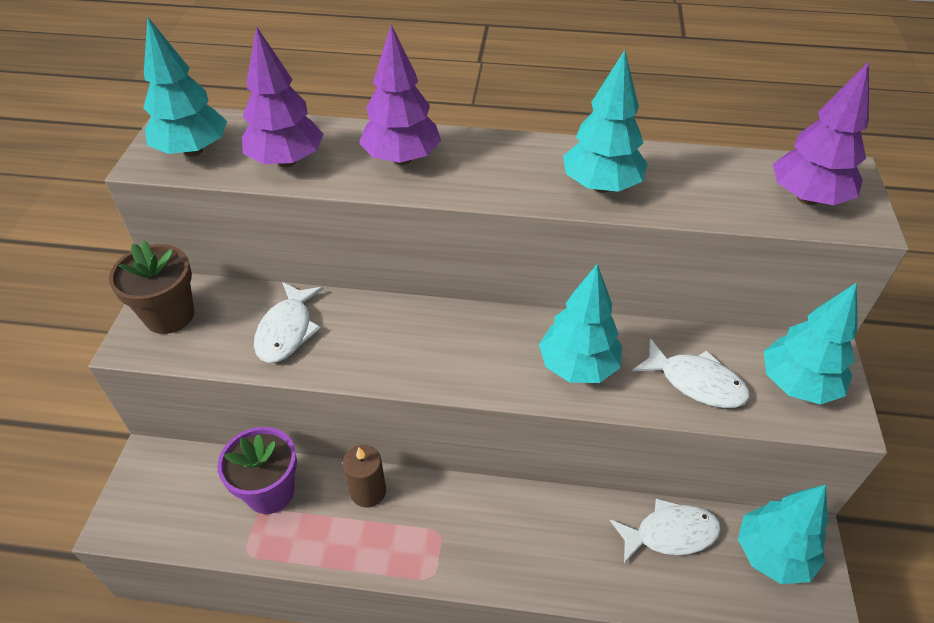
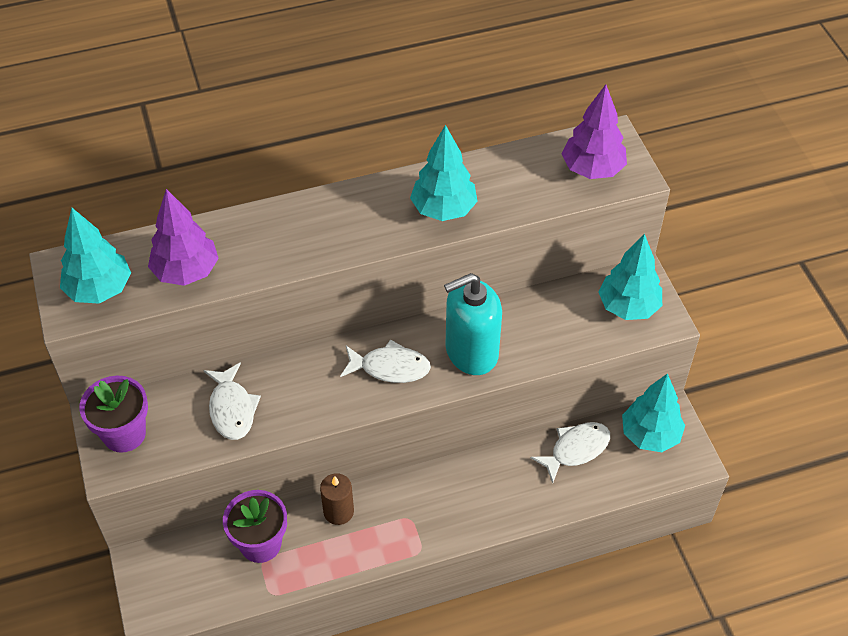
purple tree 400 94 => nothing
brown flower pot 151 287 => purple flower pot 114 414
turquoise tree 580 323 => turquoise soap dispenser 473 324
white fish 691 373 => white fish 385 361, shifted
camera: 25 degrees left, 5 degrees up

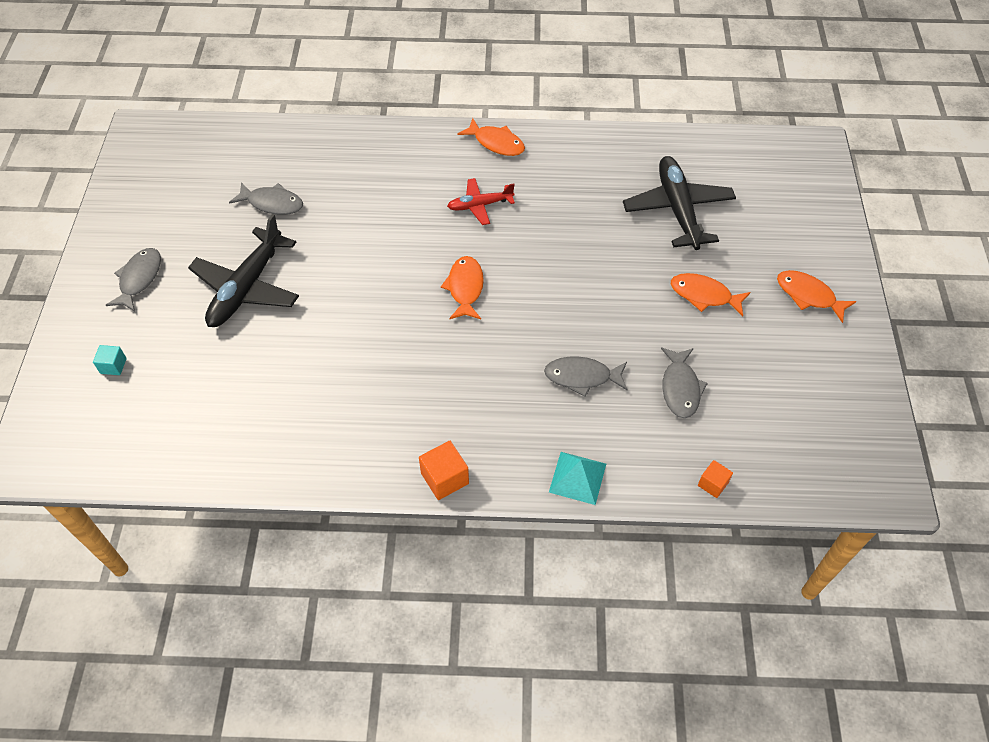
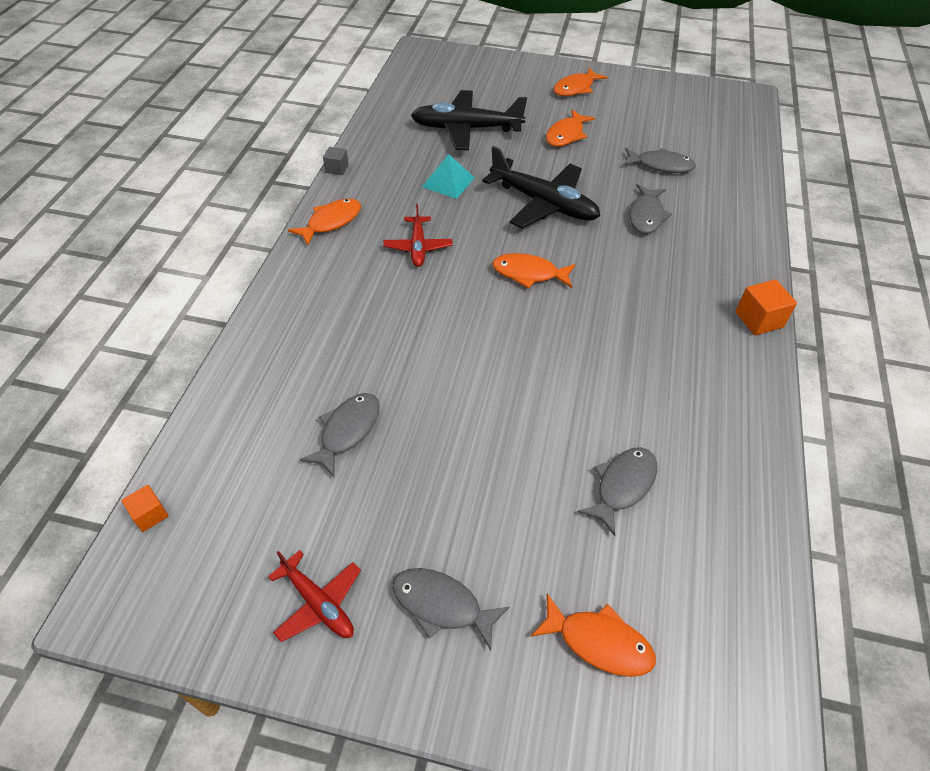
black plane 243 270 => black plane 541 187, shifted
turquoise cube 110 360 => orange fish 593 635
turquoise pyramid 577 478 => turquoise pyramid 448 176, shifted
orange cube 715 479 => orange cube 145 508, shifted
nothing => grey cube 336 161
nothing => grey fish 617 491
nothing => red plane 314 596
camera: 80 degrees left, 5 degrees down

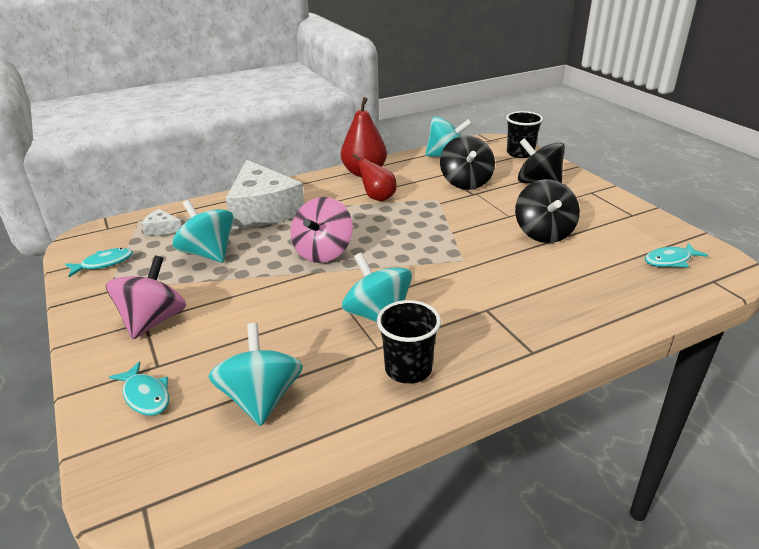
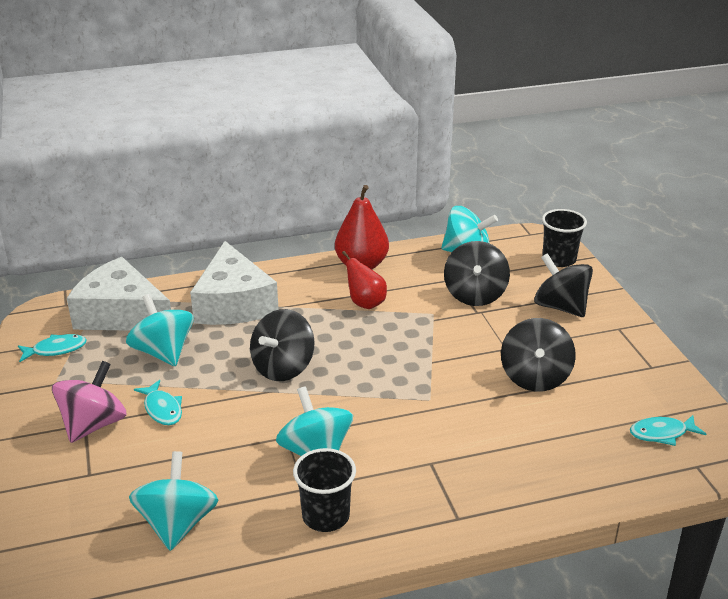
pink spinning top 322 230 => black spinning top 282 345
white cheese 161 222 => white cheese 119 294, x2.46
turquoise fish 139 388 => turquoise fish 158 402, shifted
camera: 10 degrees right, 0 degrees up

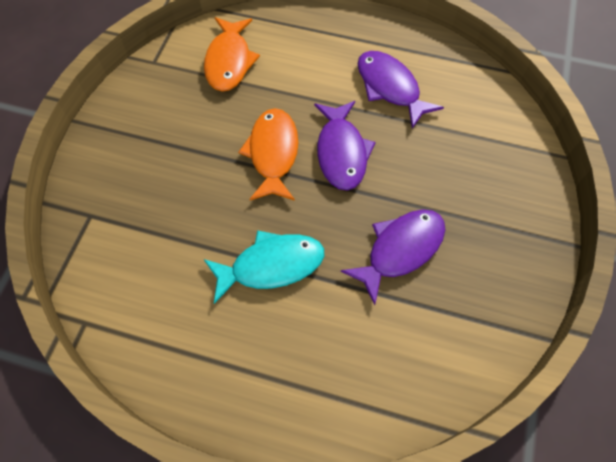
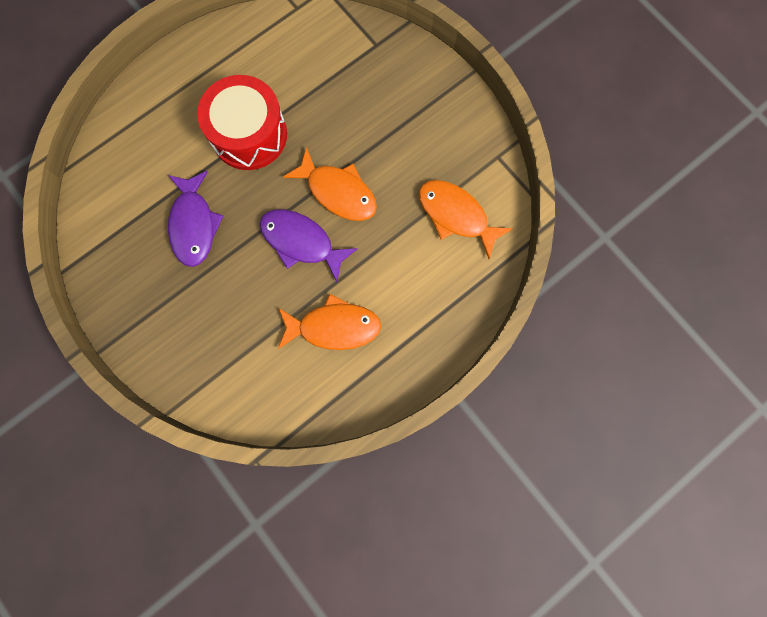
purple fish 401 89 => orange fish 329 322
turquoise fish 264 267 => red drum 242 122
camera: 125 degrees right, 15 degrees up

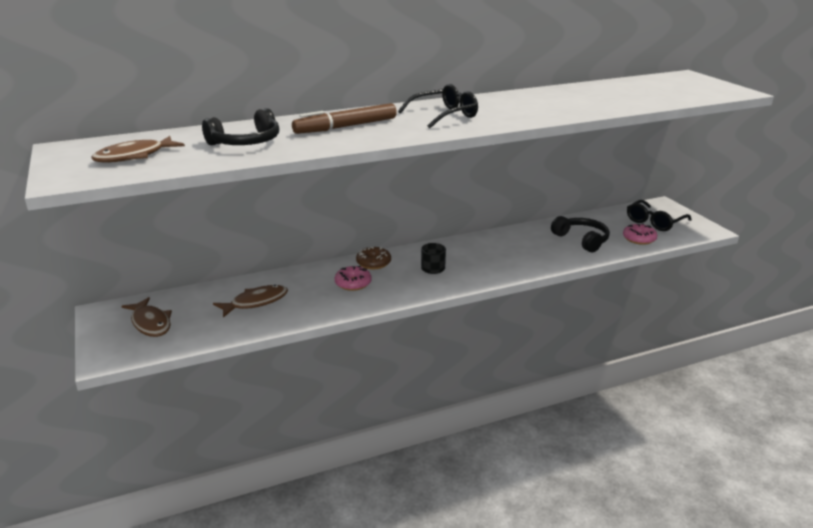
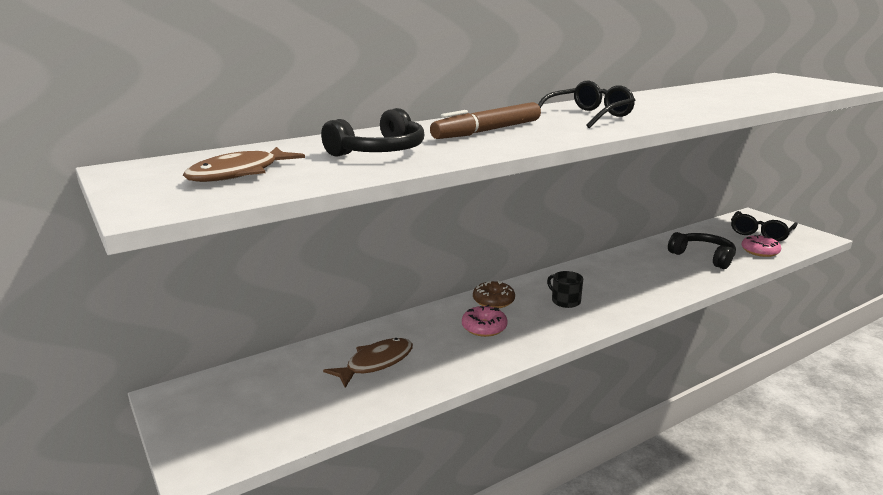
brown fish 147 317 => nothing
camera: 10 degrees left, 5 degrees down

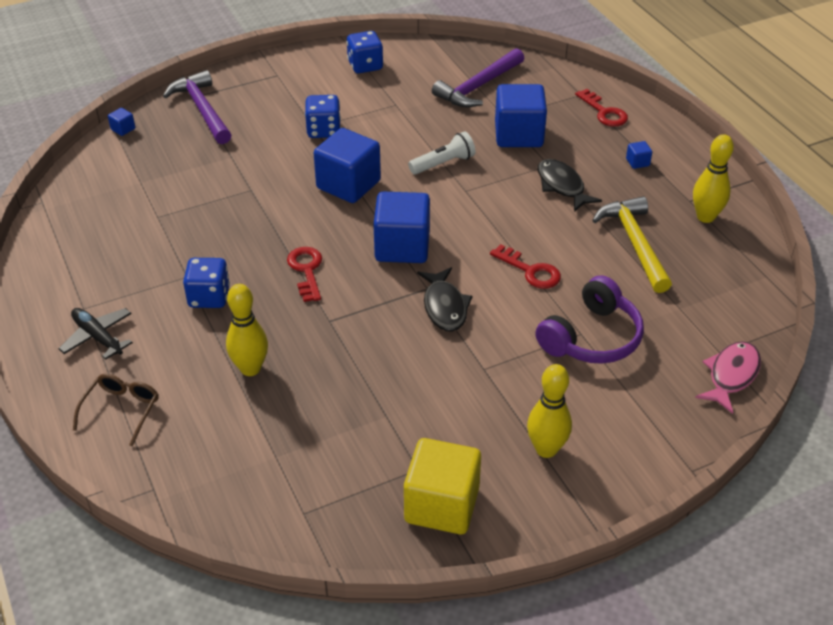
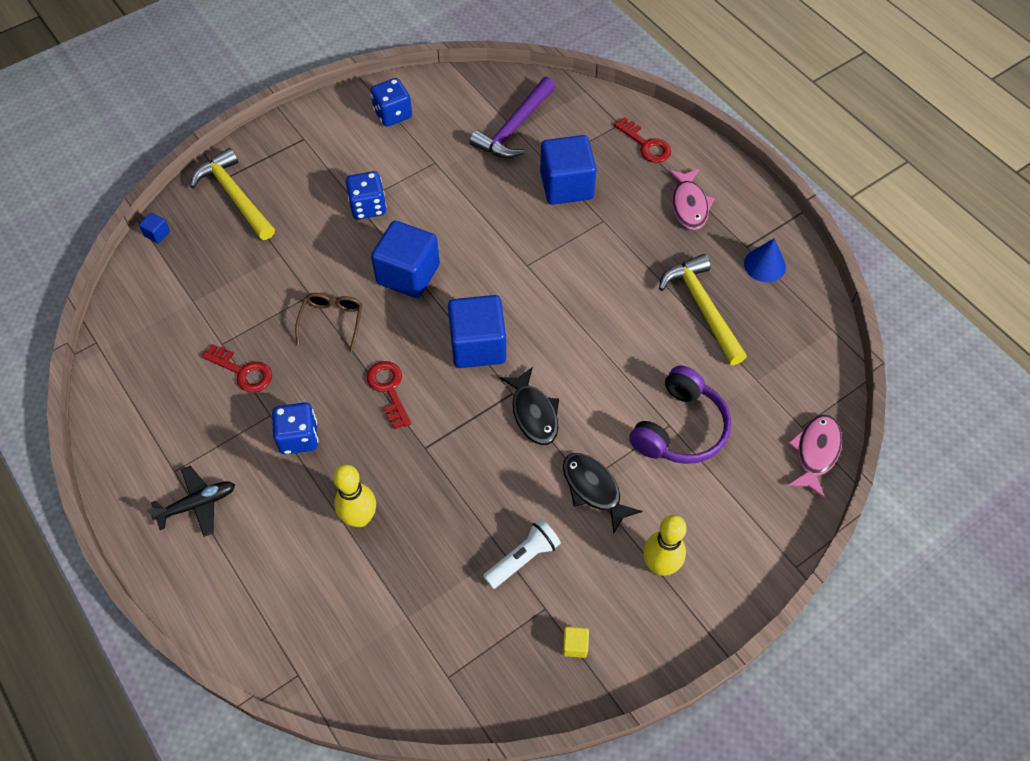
purple hammer 197 107 => yellow hammer 232 194
white flashlight 441 153 => white flashlight 522 554, shifted
yellow bowling pin 713 178 => blue cone 765 260
blue cube 639 155 => pink fish 691 199
black fish 570 185 => black fish 602 493, shifted
red key 525 266 => red key 237 368, shifted
black plane 95 334 => black plane 191 501, 120 degrees clockwise
brown glasses 116 410 => brown glasses 329 322, shifted
yellow cube 442 486 => yellow cube 575 642, x0.40
camera: 10 degrees left, 15 degrees up

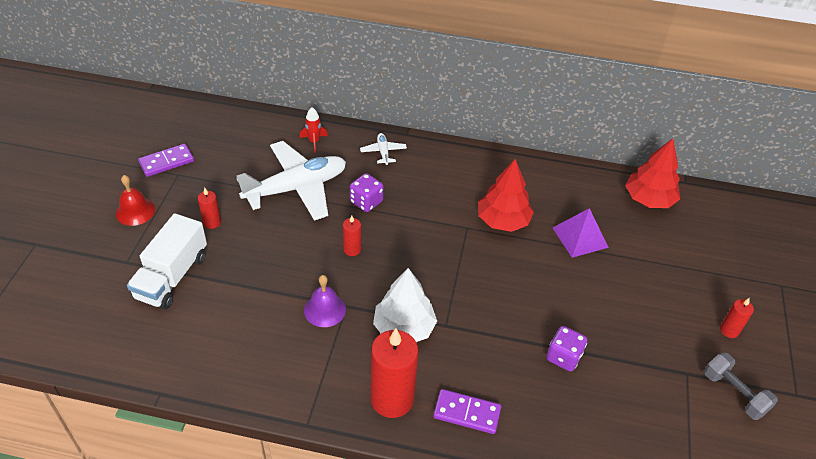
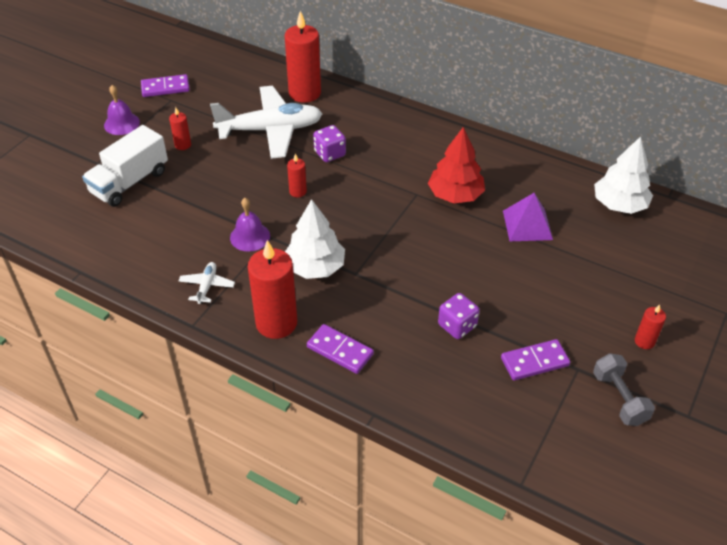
red rocket 314 130 => red candle 303 57
white plane 383 149 => white plane 207 283, shifted
red tree 652 173 => white tree 623 175
red bell 135 200 => purple bell 122 110
nothing => purple domino 535 360
camera: 20 degrees right, 0 degrees up

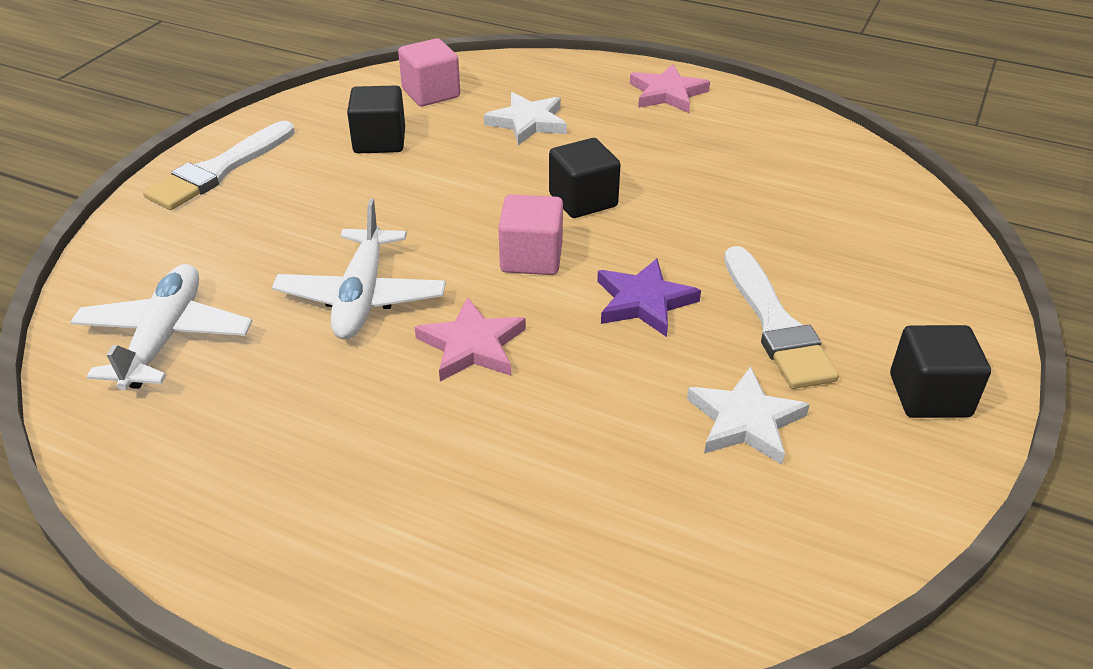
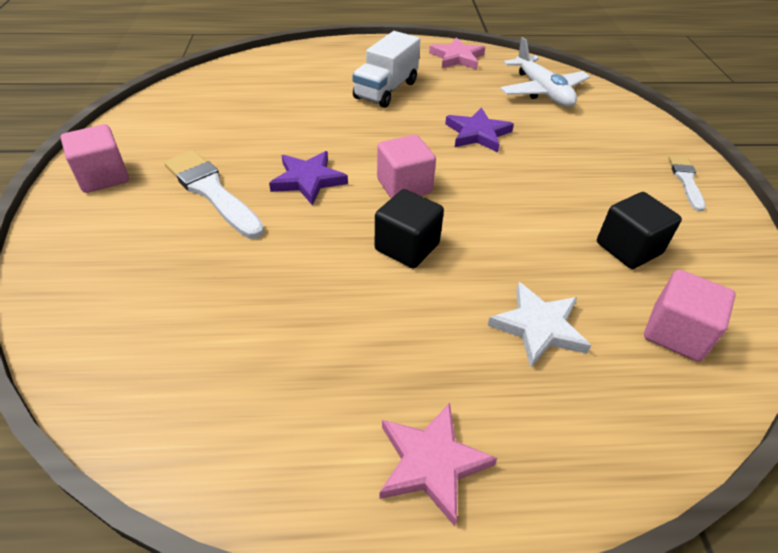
white brush 219 165 => white brush 687 183, x0.59
white plane 359 269 => purple star 479 129
pink star 470 339 => pink star 457 53, shifted
black cube 940 371 => pink cube 95 158
white star 748 415 => nothing
nothing => white truck 386 69
camera: 150 degrees right, 5 degrees up

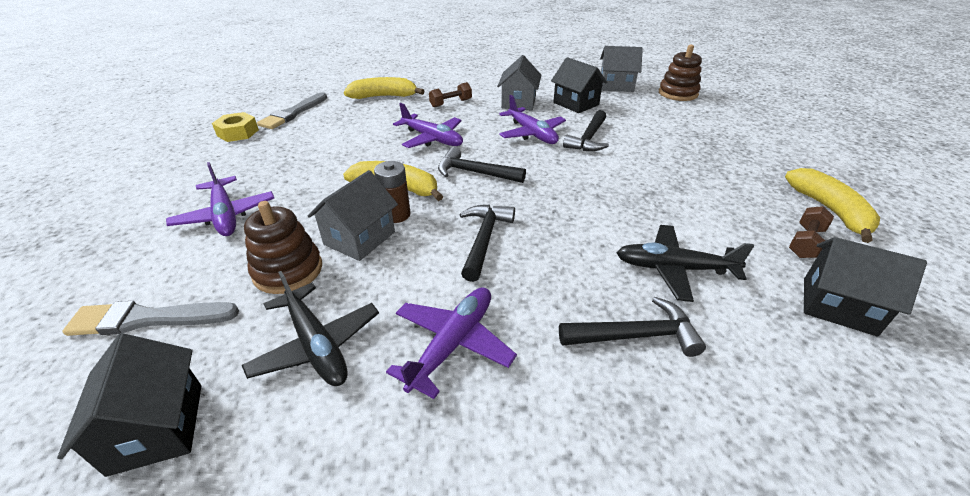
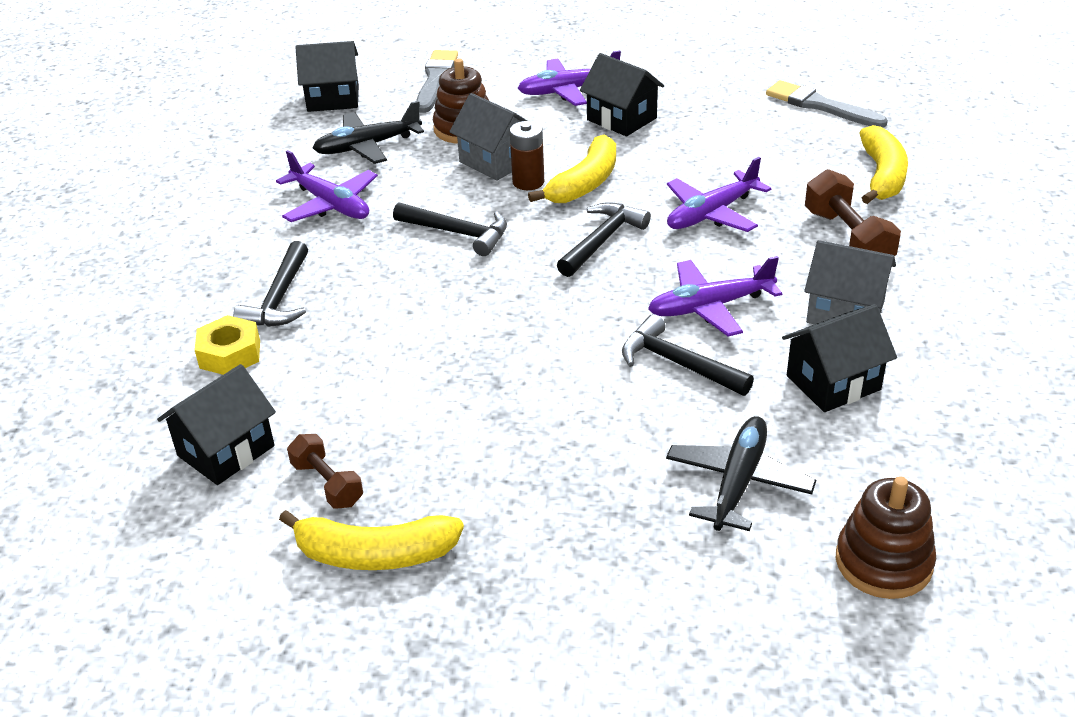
grey house 621 69 => nothing
brown dumbbell 450 94 => brown dumbbell 853 212, x1.59
yellow nut 235 127 => yellow nut 227 345, shifted
black plane 685 263 => black plane 741 473, shifted
nothing => black house 622 94
camera: 105 degrees right, 0 degrees up

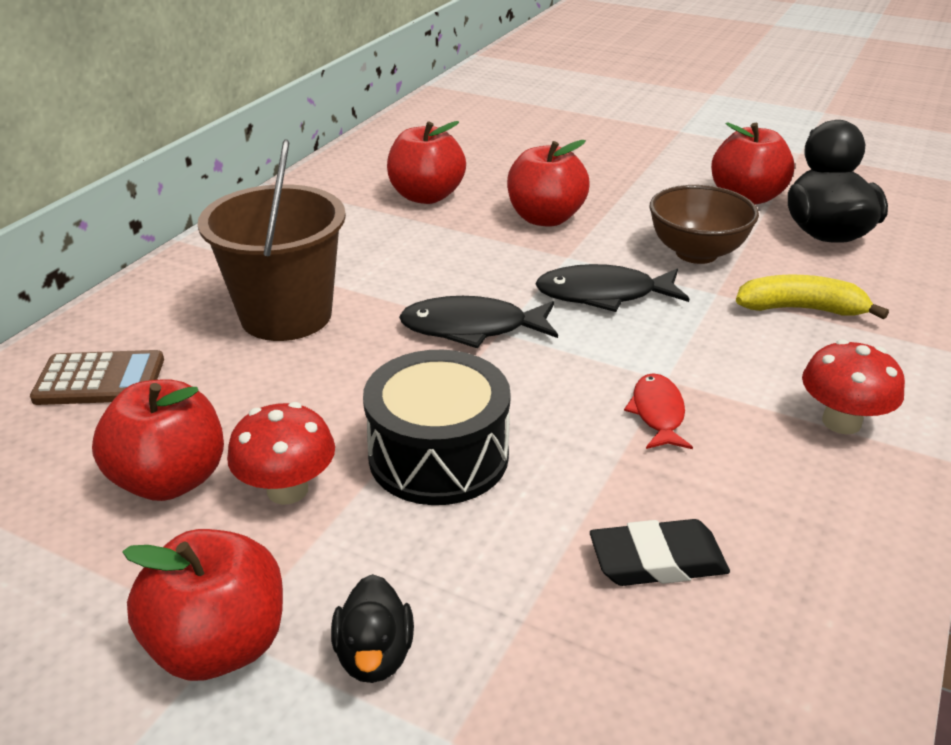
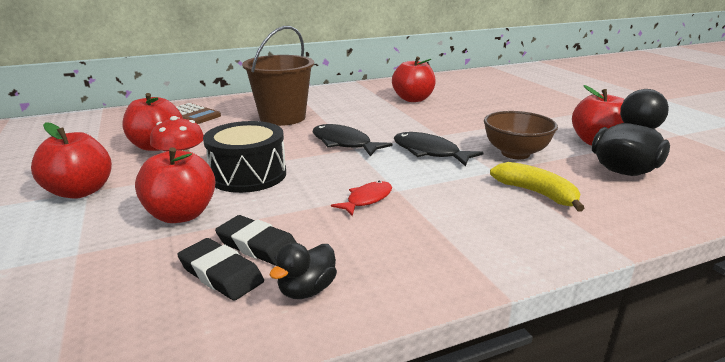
red apple 548 183 => red apple 175 185, shifted
red mushroom 853 386 => nothing
black duck 372 628 => black duck 303 271, shifted
nothing => black eraser 220 269
camera: 40 degrees right, 10 degrees down

